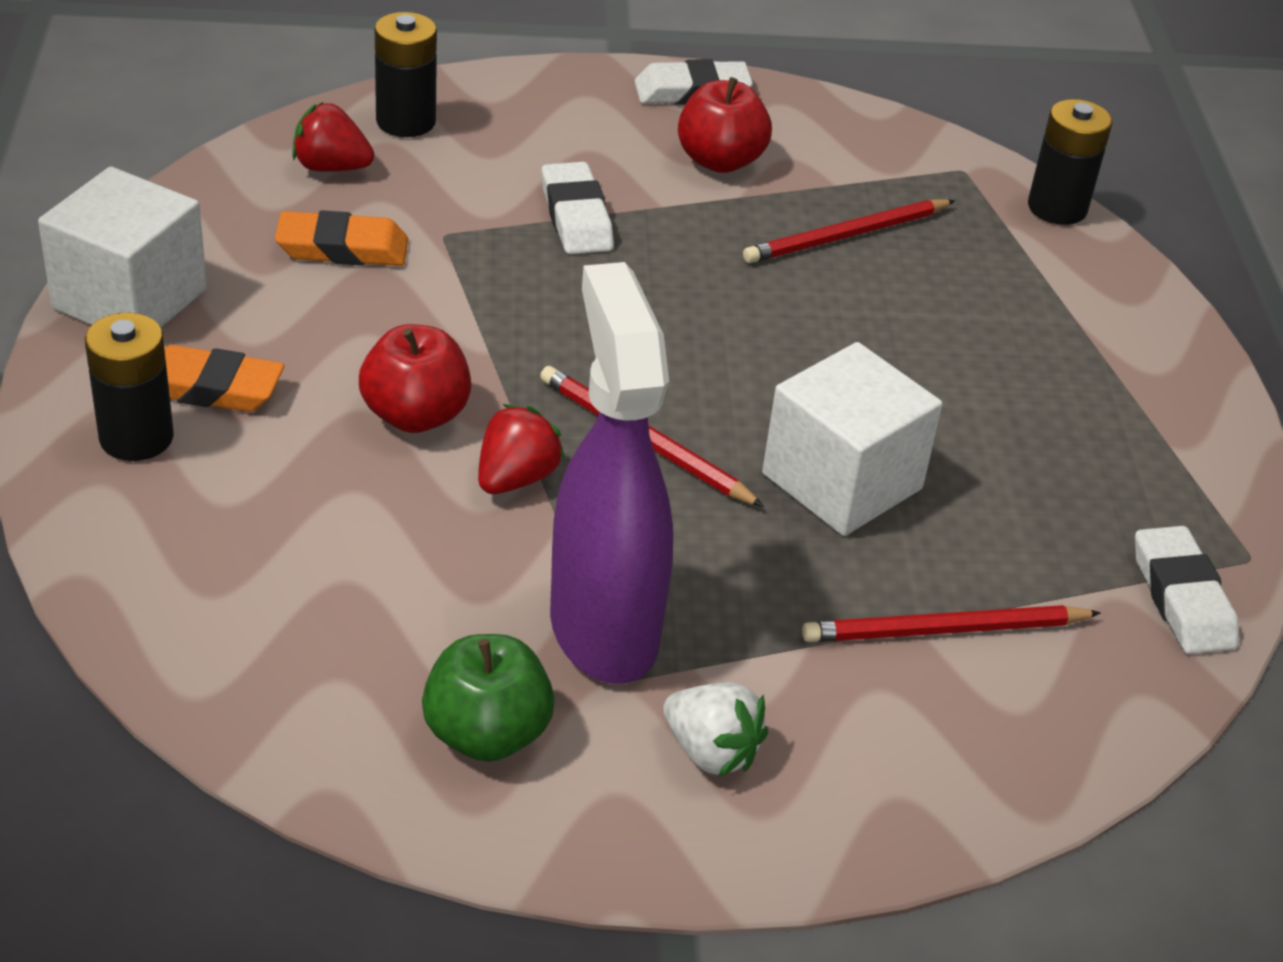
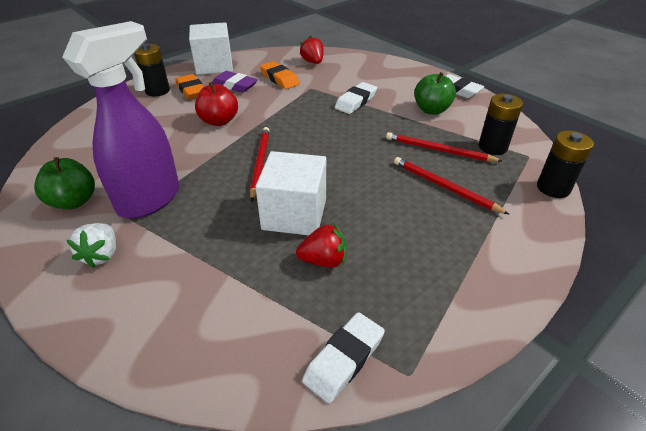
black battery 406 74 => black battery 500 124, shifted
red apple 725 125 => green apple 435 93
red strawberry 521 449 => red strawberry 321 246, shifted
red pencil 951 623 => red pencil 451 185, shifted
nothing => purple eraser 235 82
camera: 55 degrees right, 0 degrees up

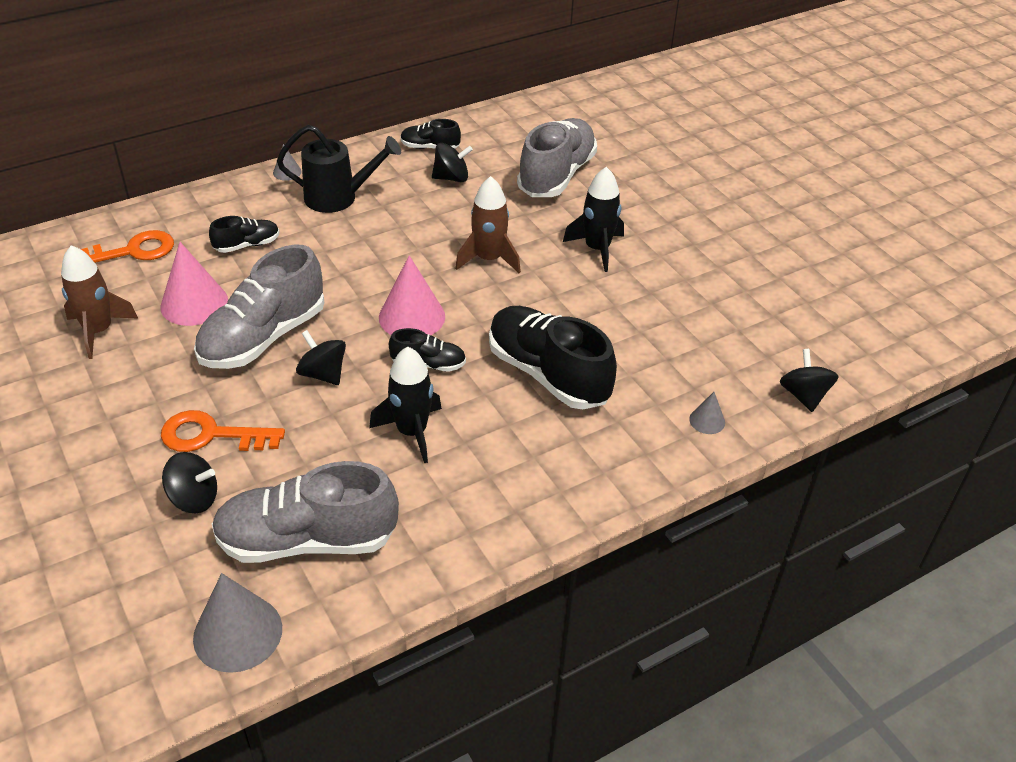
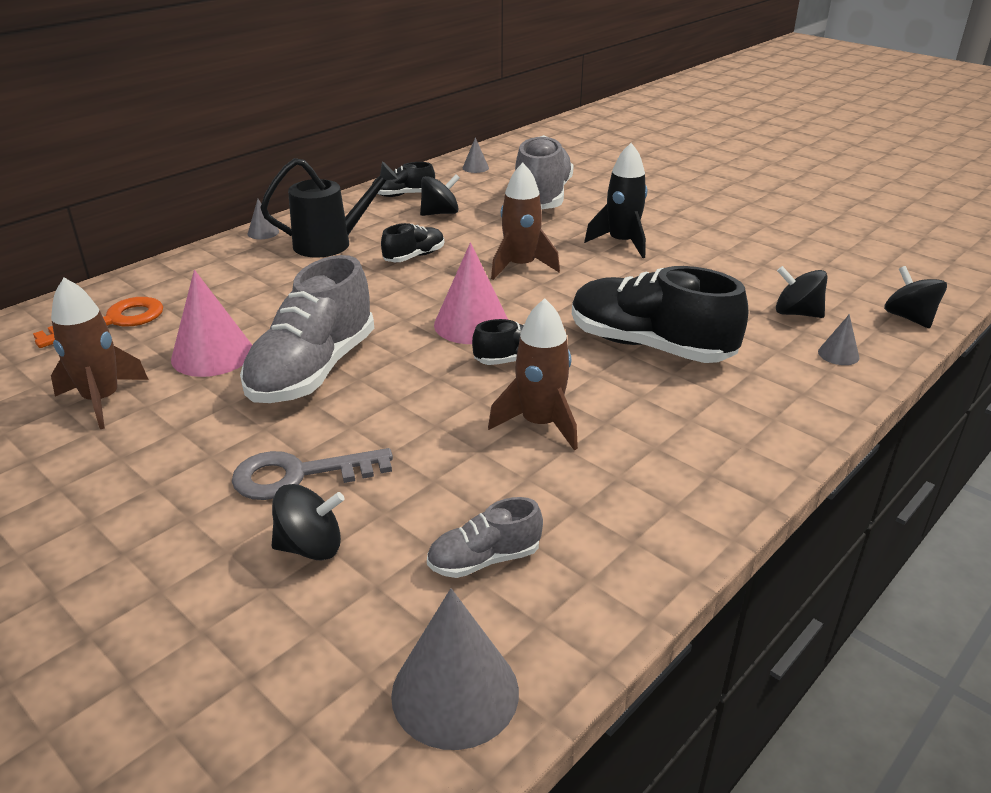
black shoe 244 234 => black shoe 412 242, shifted
black spinning top 321 357 => black spinning top 802 292, shifted
black rocket 405 404 => brown rocket 533 374
orange key 223 431 => grey key 312 474
grey shoe 305 512 => grey shoe 485 537, x0.49
nothing => grey cone 475 155
camera: 15 degrees left, 10 degrees down

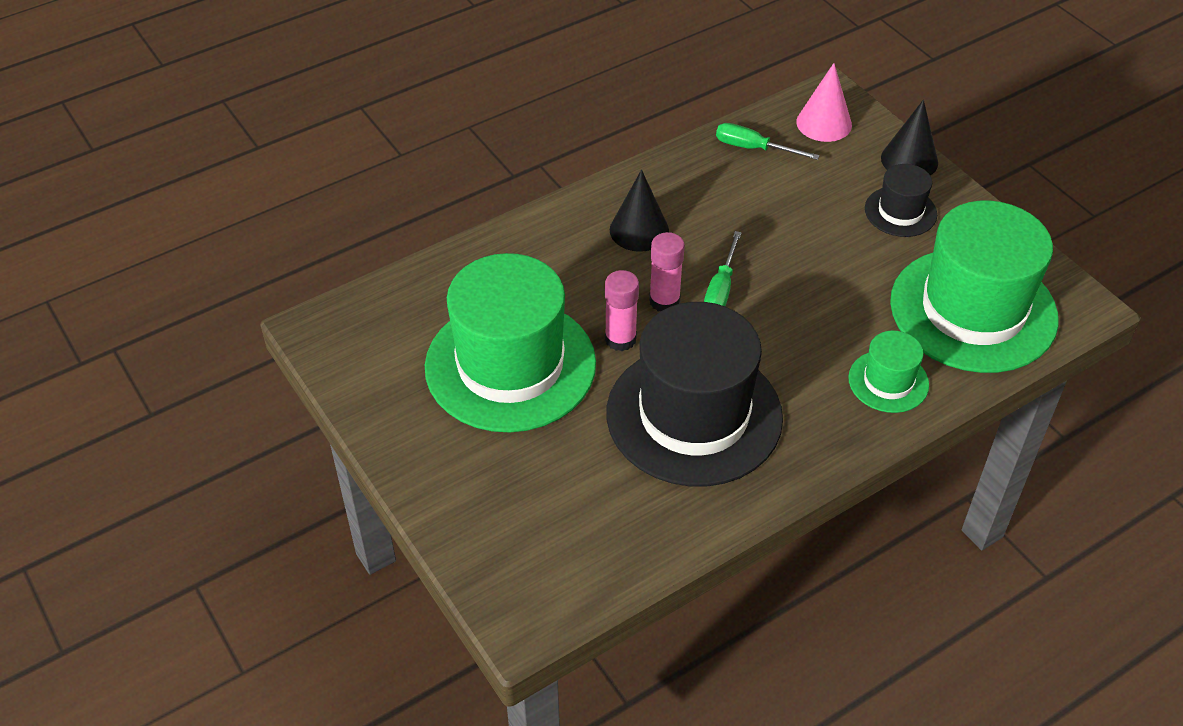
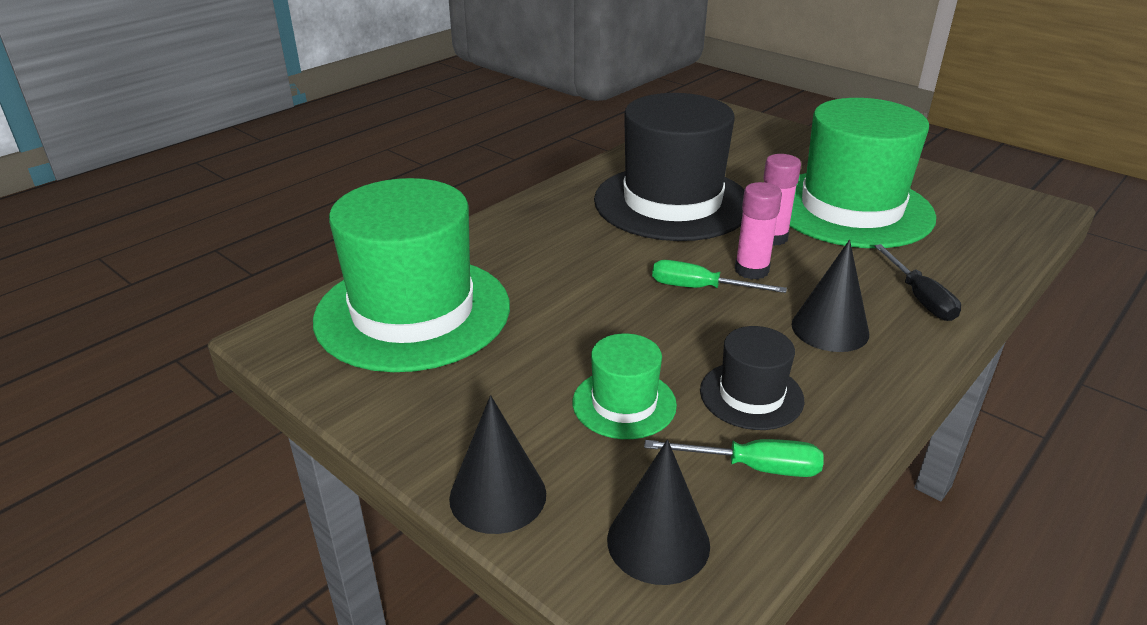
pink cone 824 102 => black cone 658 512
black hat 901 200 => black hat 752 378, shifted
green screwdriver 723 268 => green screwdriver 719 276, 75 degrees counterclockwise
green hat 888 372 => green hat 625 386, shifted
nothing => black screwdriver 917 282
camera: 165 degrees right, 15 degrees down

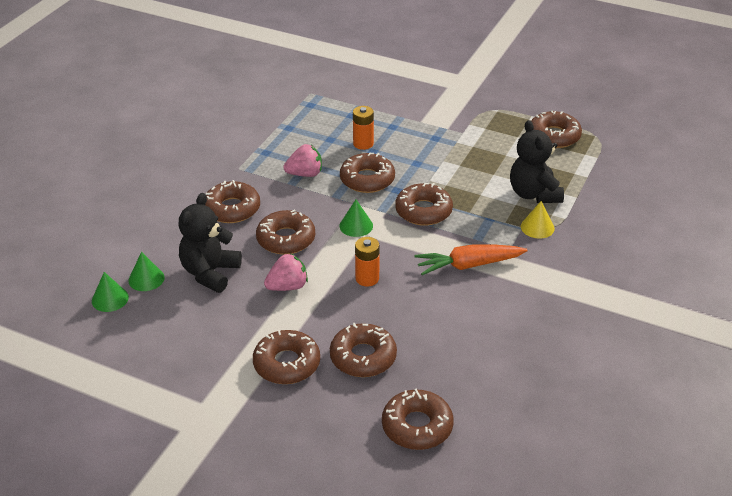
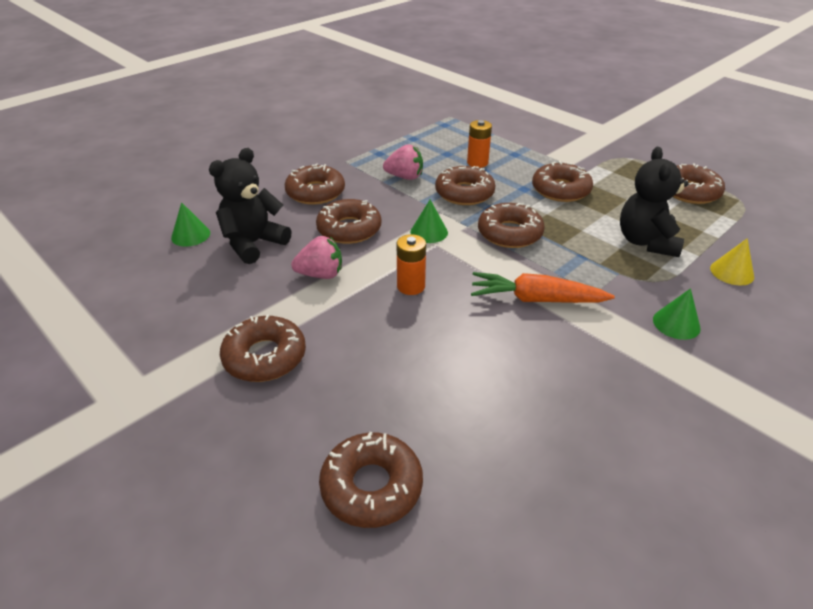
yellow cone 538 220 => yellow cone 732 262, shifted
green cone 110 292 => green cone 677 314, shifted
brown donut 363 350 => brown donut 562 181, shifted
camera: 20 degrees right, 0 degrees up

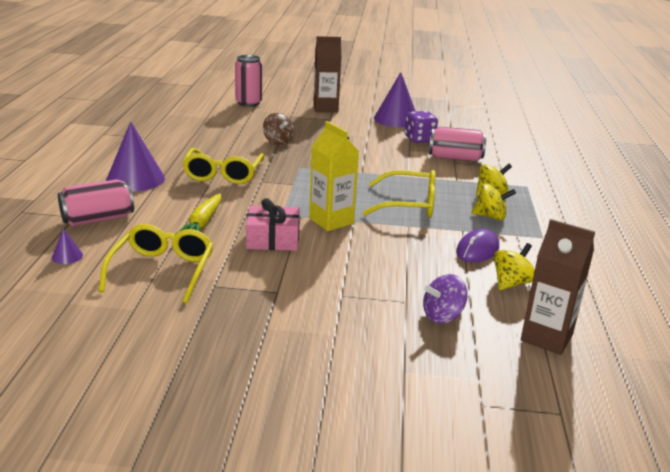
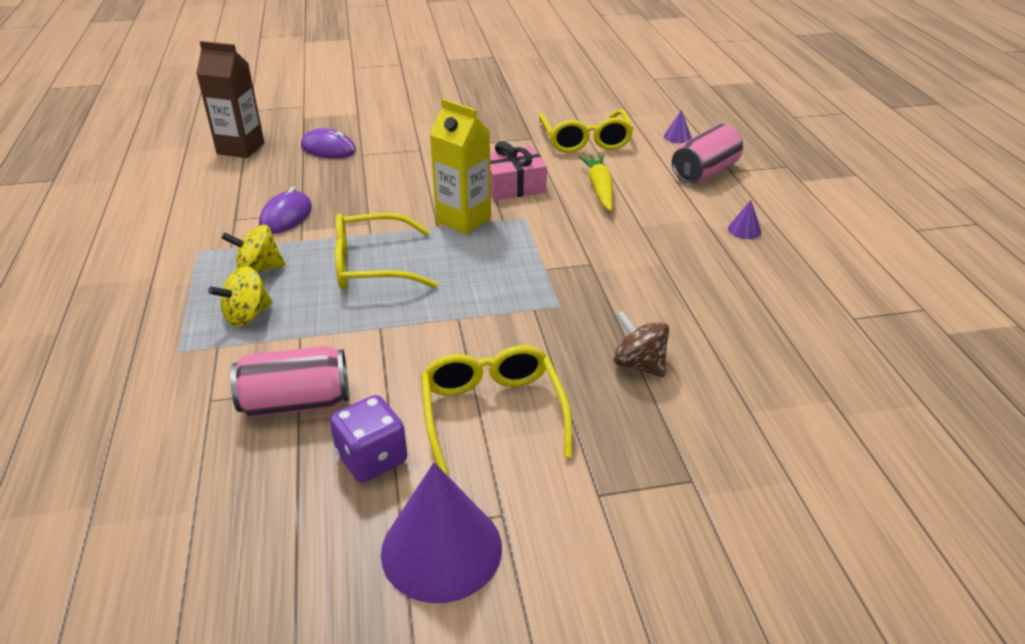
brown carton 327 74 => nothing
pink can 248 81 => nothing
purple cone 135 156 => purple cone 745 219, x0.43
yellow glasses 223 166 => yellow glasses 496 410, shifted
yellow spinning top 514 266 => nothing
purple spinning top 445 298 => purple mouse 328 143
camera: 165 degrees right, 10 degrees up

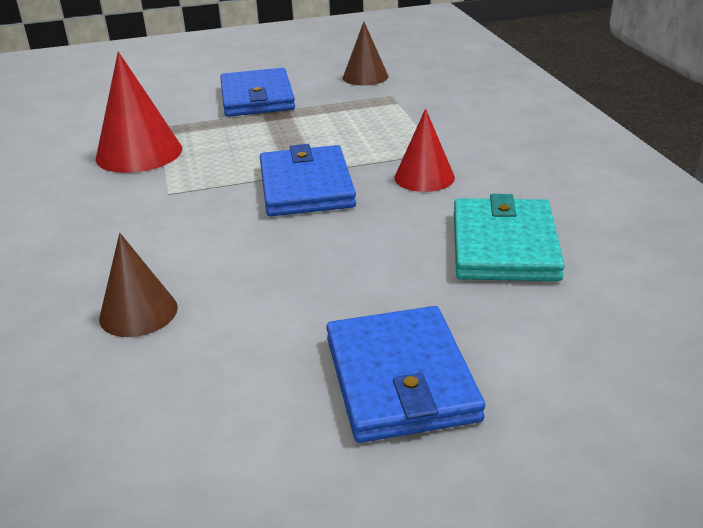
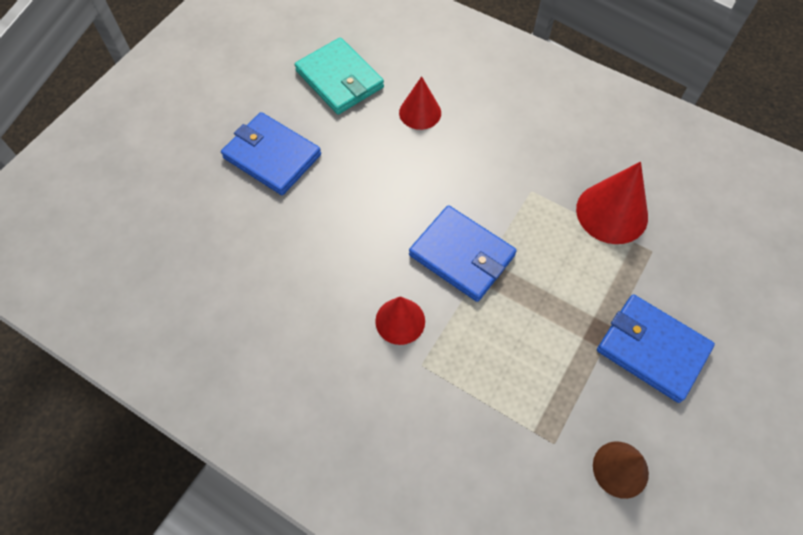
turquoise wallet 509 237 => turquoise wallet 339 76, shifted
brown cone 138 285 => red cone 420 103
camera: 135 degrees right, 30 degrees up

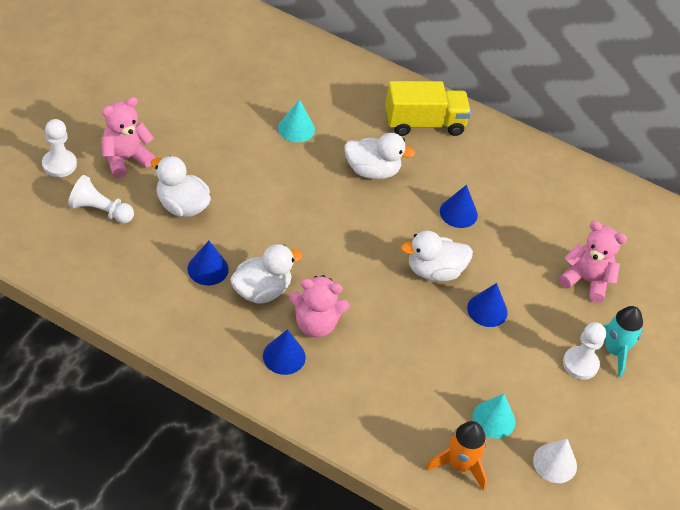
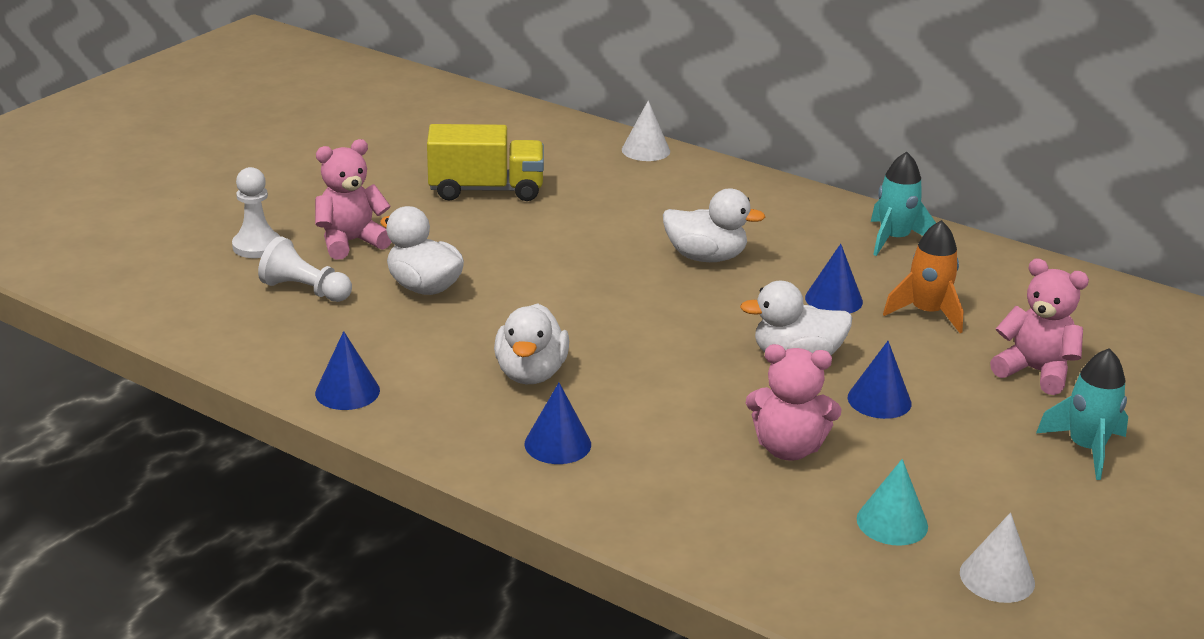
yellow truck 428 108 => yellow truck 485 162, shifted
turquoise cone 296 120 => nothing
blue cone 208 263 => blue cone 347 370, shifted
white duck 266 274 => white duck 531 344, 120 degrees clockwise
pink teddy bear 319 306 => pink teddy bear 794 402, shifted
white pawn 584 351 => nothing
orange rocket 456 456 => orange rocket 923 276, shifted
nothing => white cone 646 130
nothing => turquoise rocket 903 204
camera: 10 degrees right, 20 degrees down

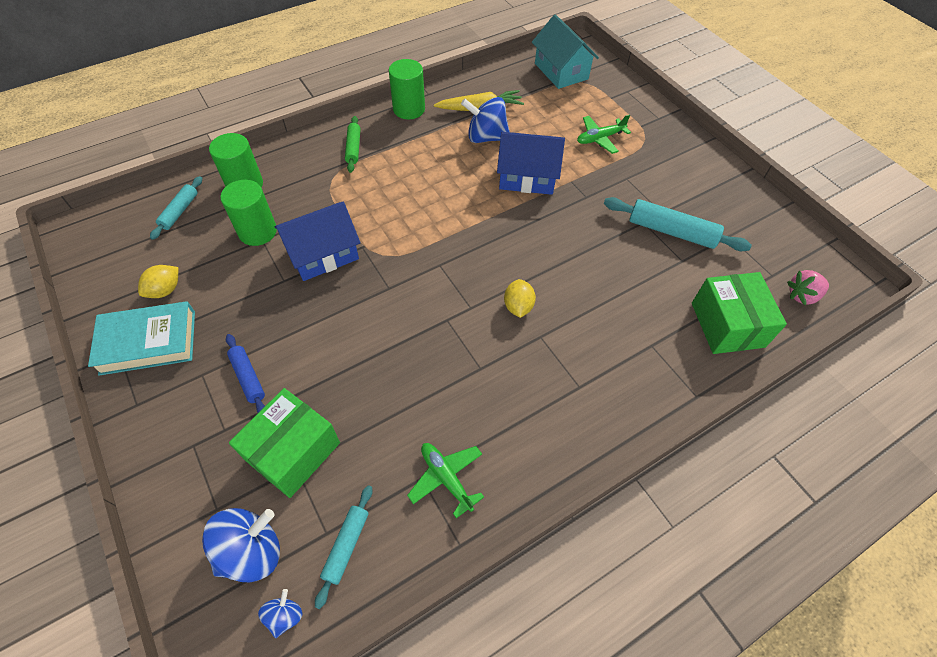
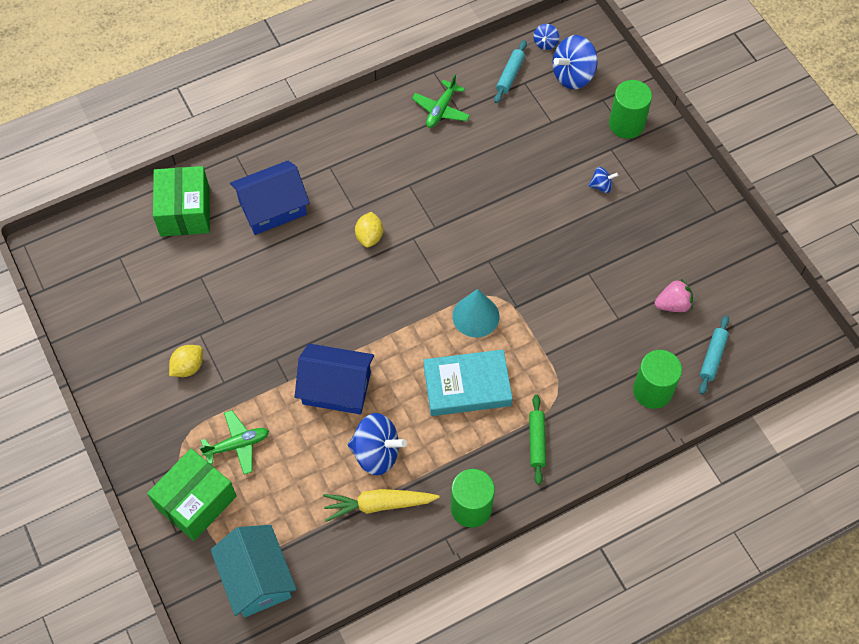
green cylinder 248 213 => green cylinder 630 109, shifted
turquoise rolling pin 678 224 => nothing
blue house 317 241 => blue house 270 198, shifted
yellow lemon 158 281 => yellow lemon 186 361, shifted
pink strawberry 808 287 => pink strawberry 674 295, shifted
turquoise book 141 338 => turquoise book 468 382, shifted
blue rolling pin 245 373 => blue spinning top 603 180
green box 284 443 => green box 192 495, shifted
green plane 445 480 => green plane 441 101, 60 degrees clockwise
nothing => turquoise cone 475 313
camera: 175 degrees left, 5 degrees up

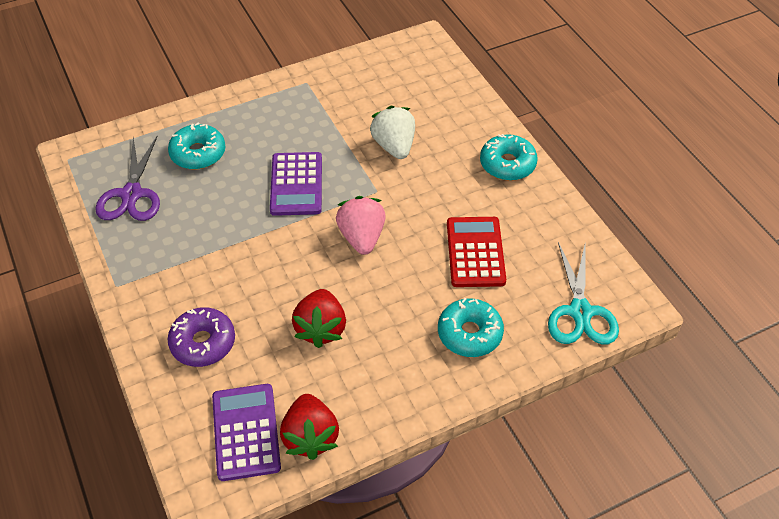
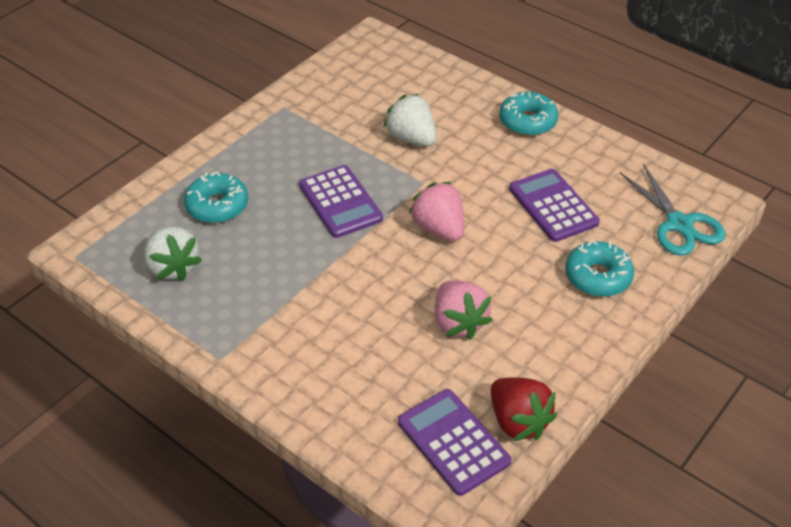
purple scissors 127 178 => white strawberry 173 253
red calculator 476 252 => purple calculator 554 205
red strawberry 319 318 => pink strawberry 464 310
purple donut 201 337 => nothing
camera: 25 degrees left, 5 degrees down

